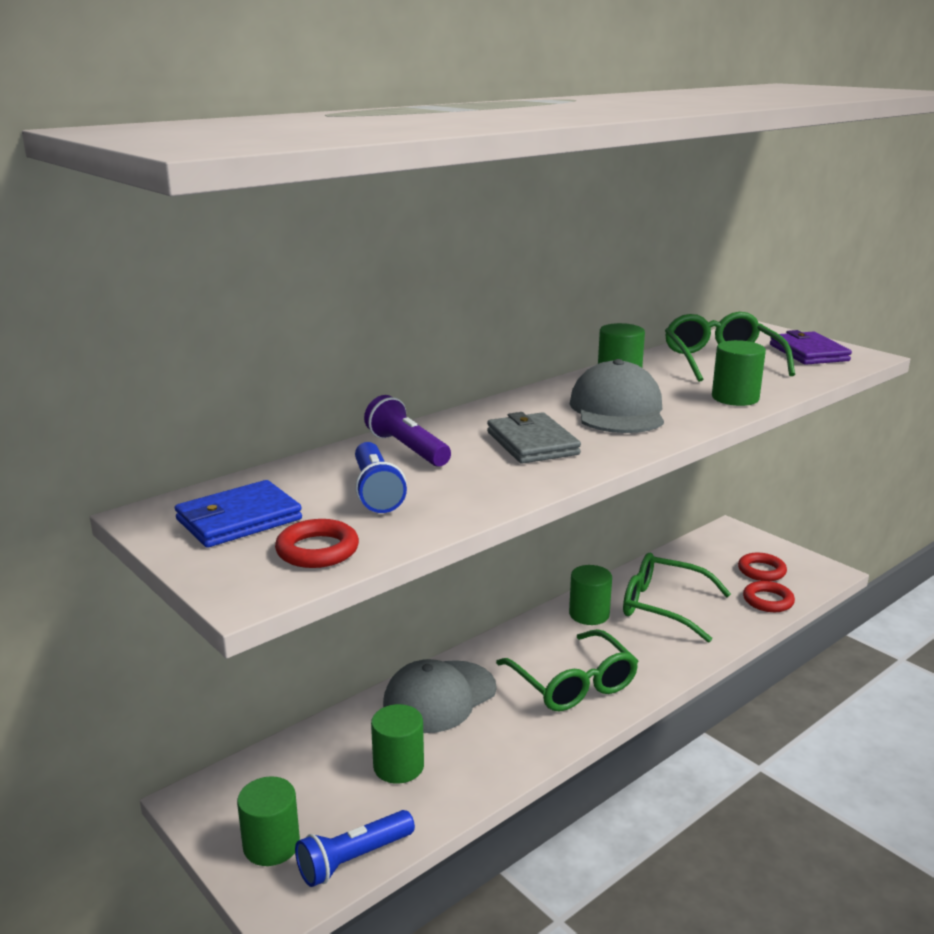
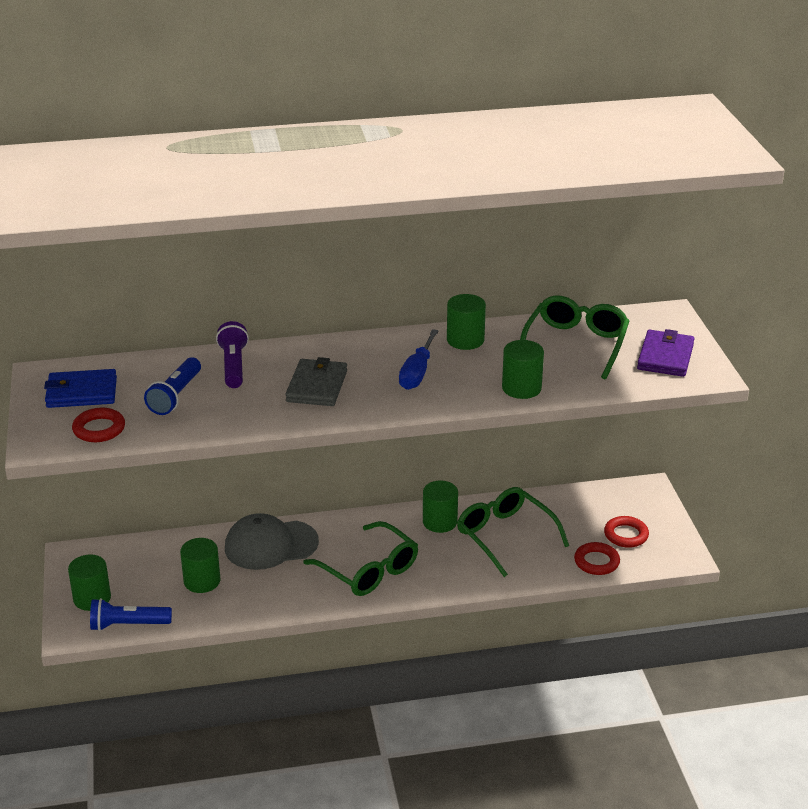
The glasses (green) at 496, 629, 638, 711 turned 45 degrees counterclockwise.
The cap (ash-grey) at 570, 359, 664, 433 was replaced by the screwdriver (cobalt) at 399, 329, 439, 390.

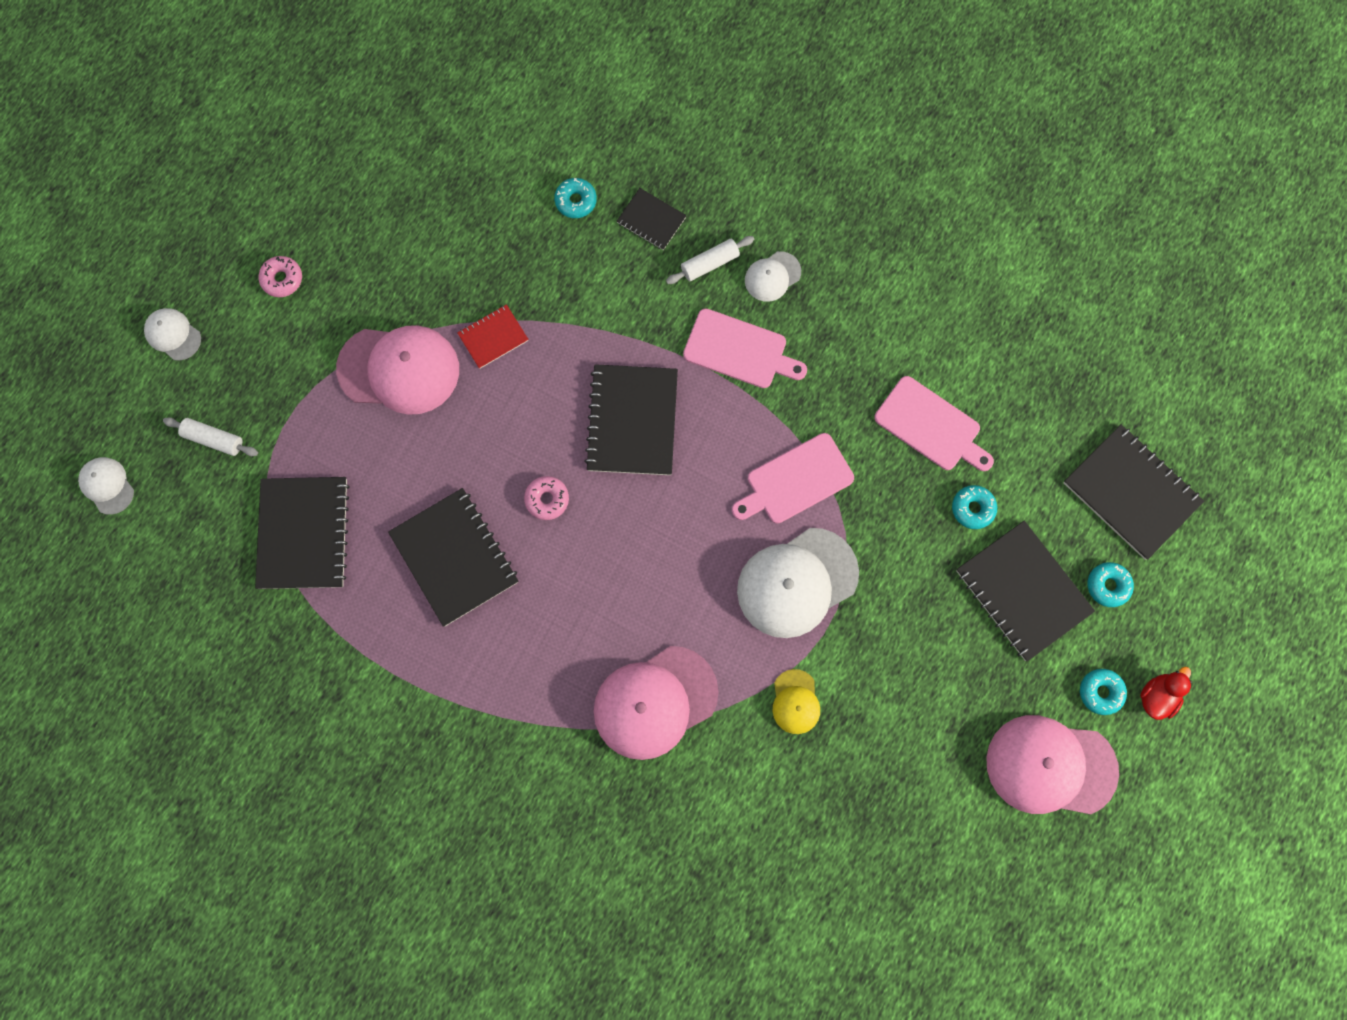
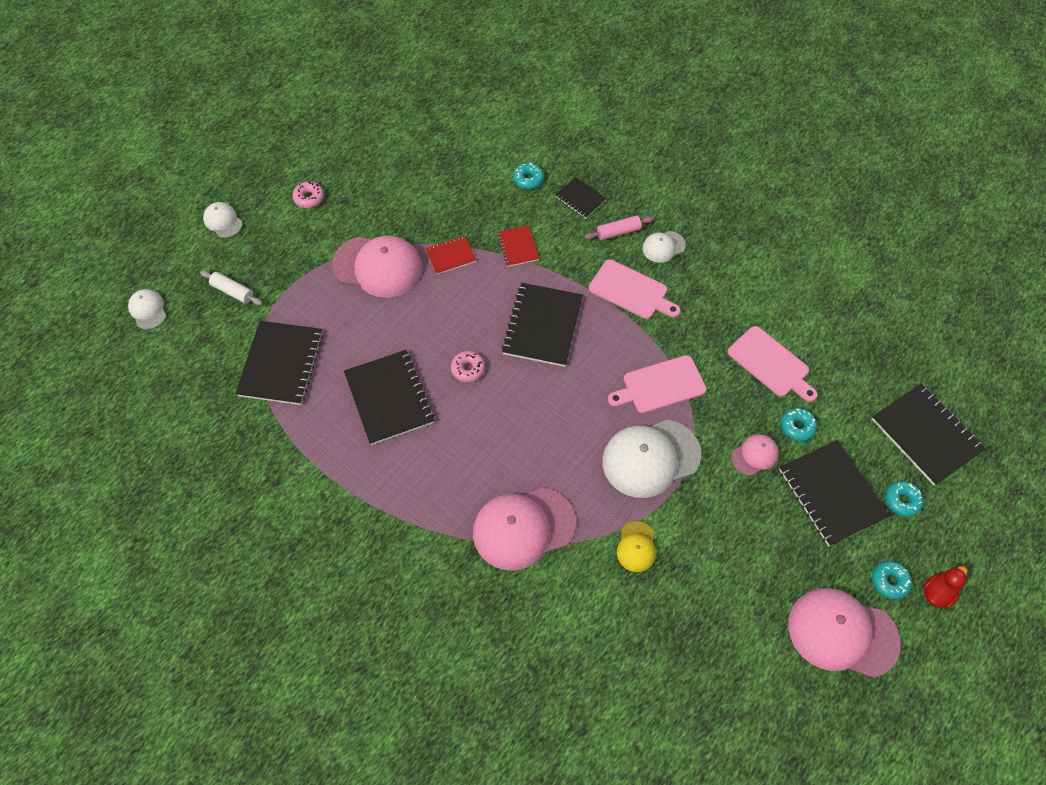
The notebook (scarlet) at 497, 225, 539, 267 appeared.
The pastry roller (snow-white) at 666, 236, 754, 284 became the pastry roller (pink) at 584, 215, 654, 240.
The cap (pink) at 731, 434, 779, 476 appeared.

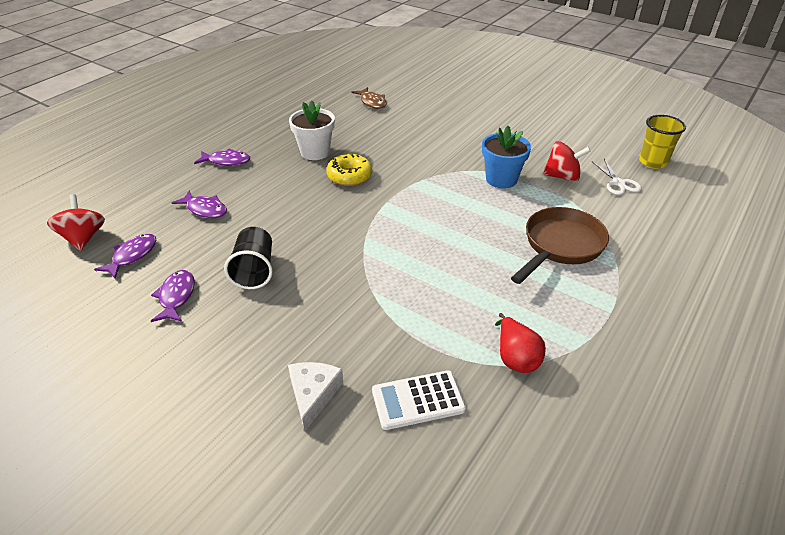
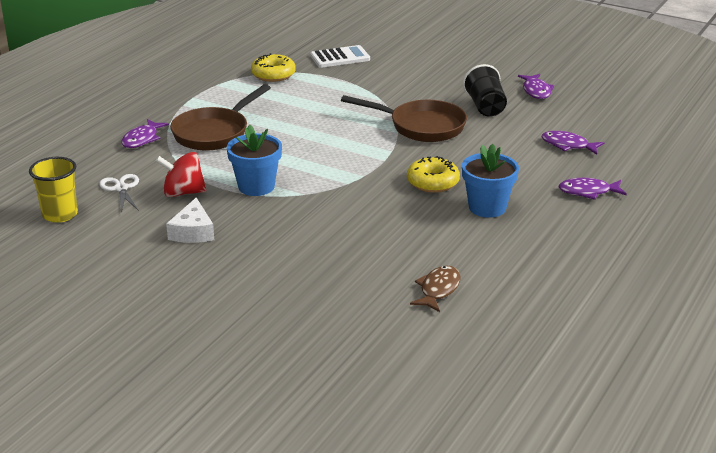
The toy fish (violet) moved from 94, 234, 156, 279 to 122, 119, 169, 148.
The cheese wedge (snow-white) moved from 288, 362, 343, 431 to 166, 198, 214, 243.
The pear (scarlet) at 495, 313, 546, 373 was replaced by the donut (golden) at 251, 53, 296, 82.
The frying pan (dark brown) at 341, 95, 467, 142 appeared.
The toy fish (dark brown) at 352, 87, 387, 109 turned 60 degrees clockwise.
The plant pot (snow-white) at 289, 101, 335, 160 became the plant pot (cobalt) at 462, 144, 519, 218.
The toy top (scarlet) at 47, 194, 105, 251 disappeared.

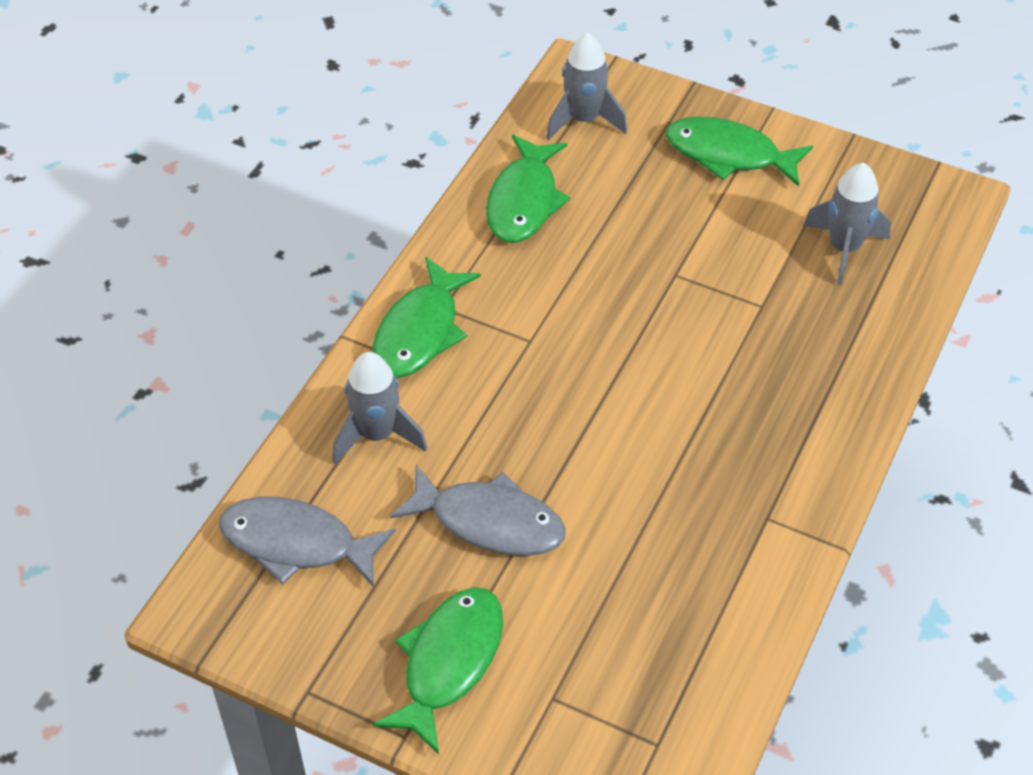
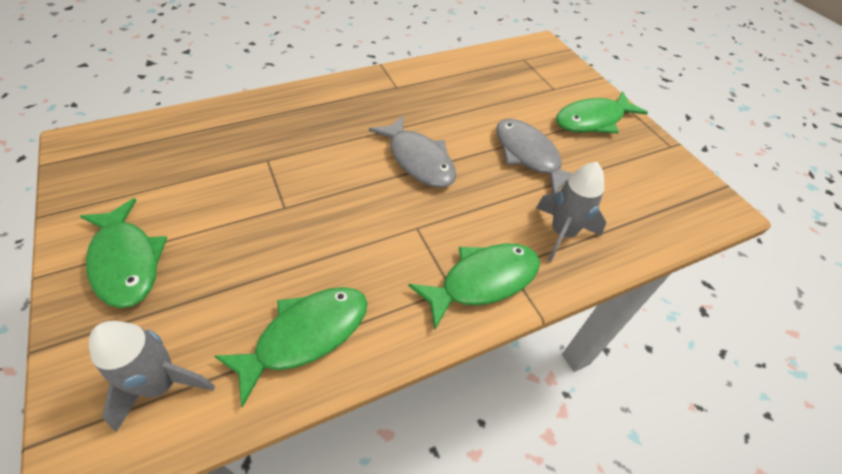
The toy fish (ash-grey) moved from 219, 497, 396, 587 to 369, 115, 456, 188.
The toy rocket (ash-grey) at 803, 163, 891, 285 disappeared.

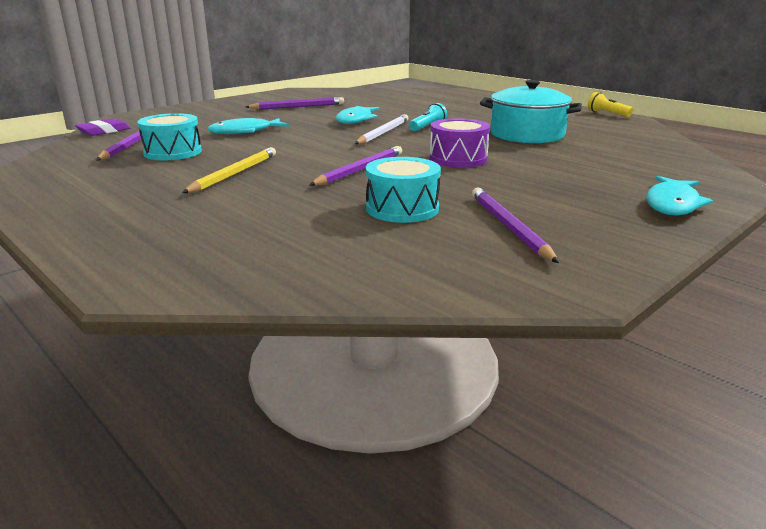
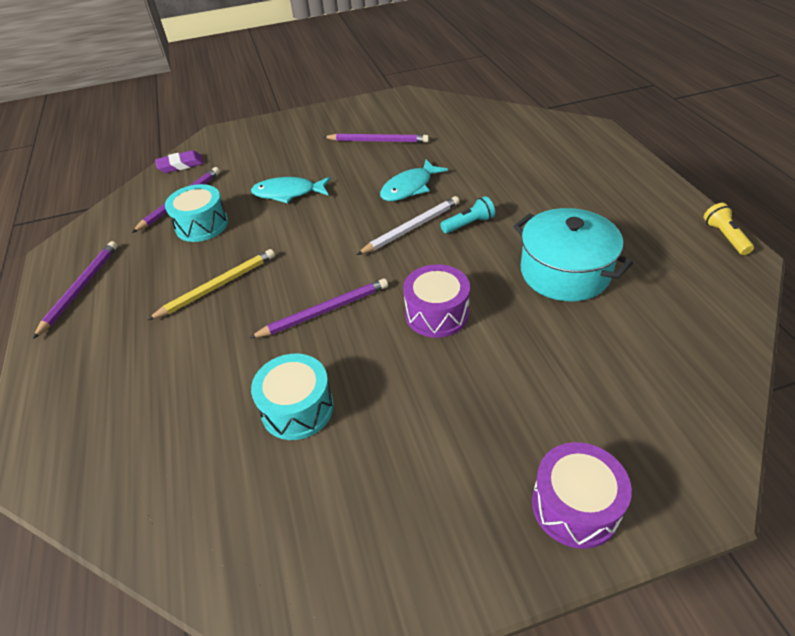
The lead pencil (violet) moved from 472, 187, 559, 263 to 33, 241, 118, 339.
The toy fish (teal) at 646, 176, 713, 215 was replaced by the toy drum (violet) at 532, 442, 632, 549.

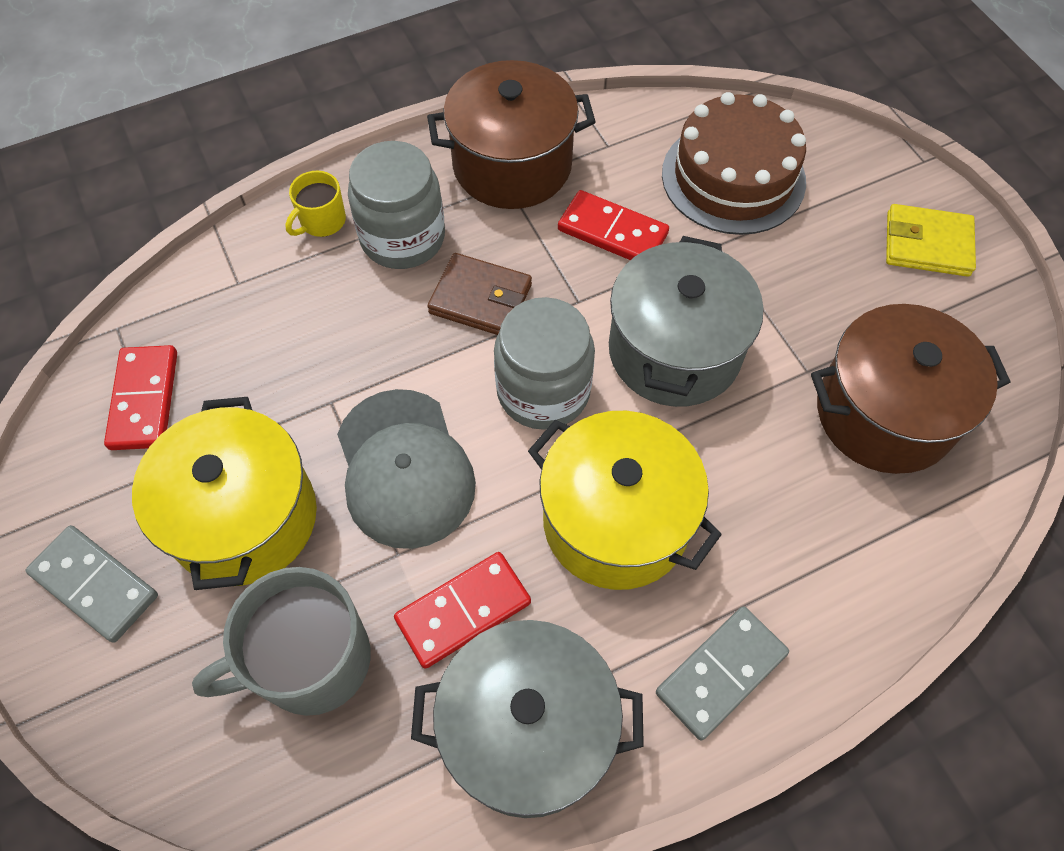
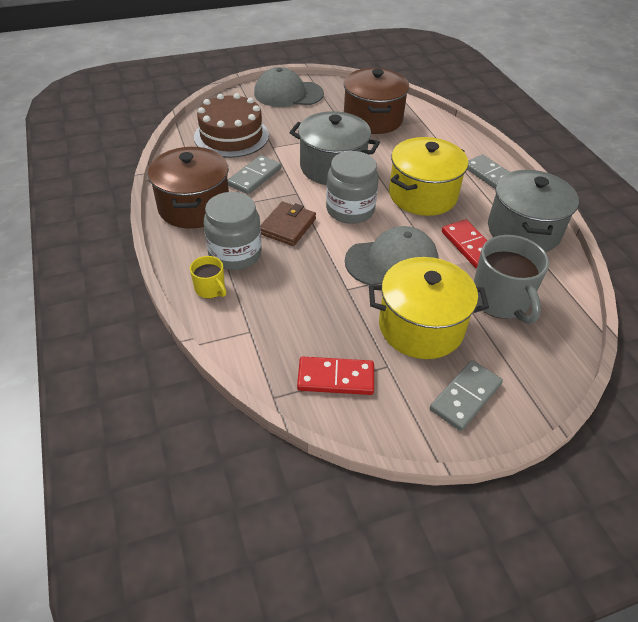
The domino piece (scarlet) at 558, 190, 669, 260 became the domino piece (ash-grey) at 228, 155, 281, 194.
The billfold (golden) at 886, 204, 976, 277 was replaced by the cap (ash-grey) at 254, 67, 324, 107.

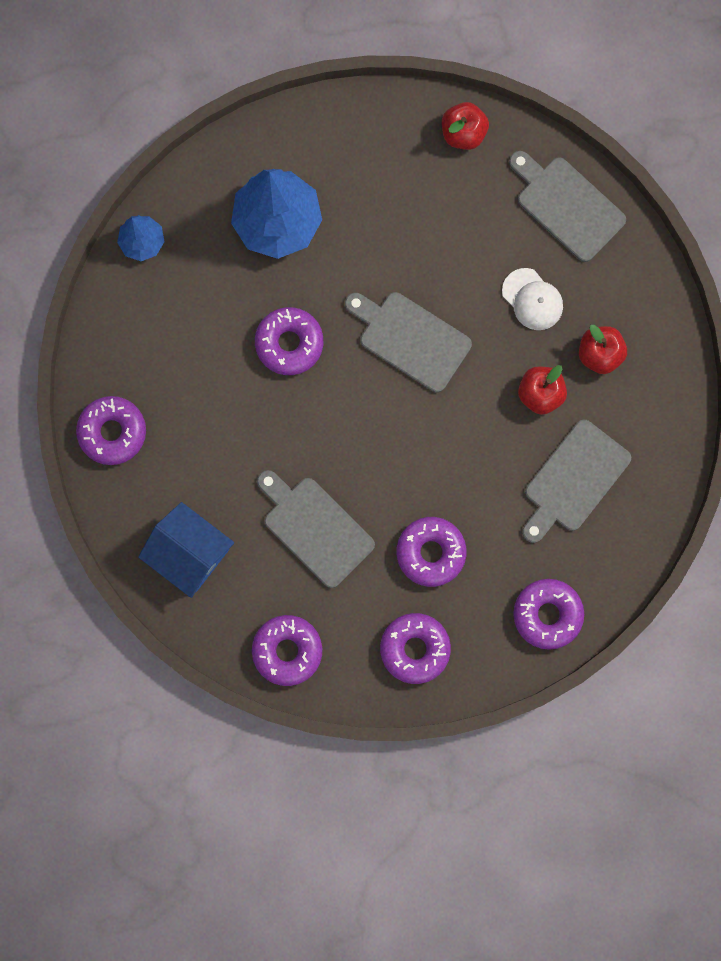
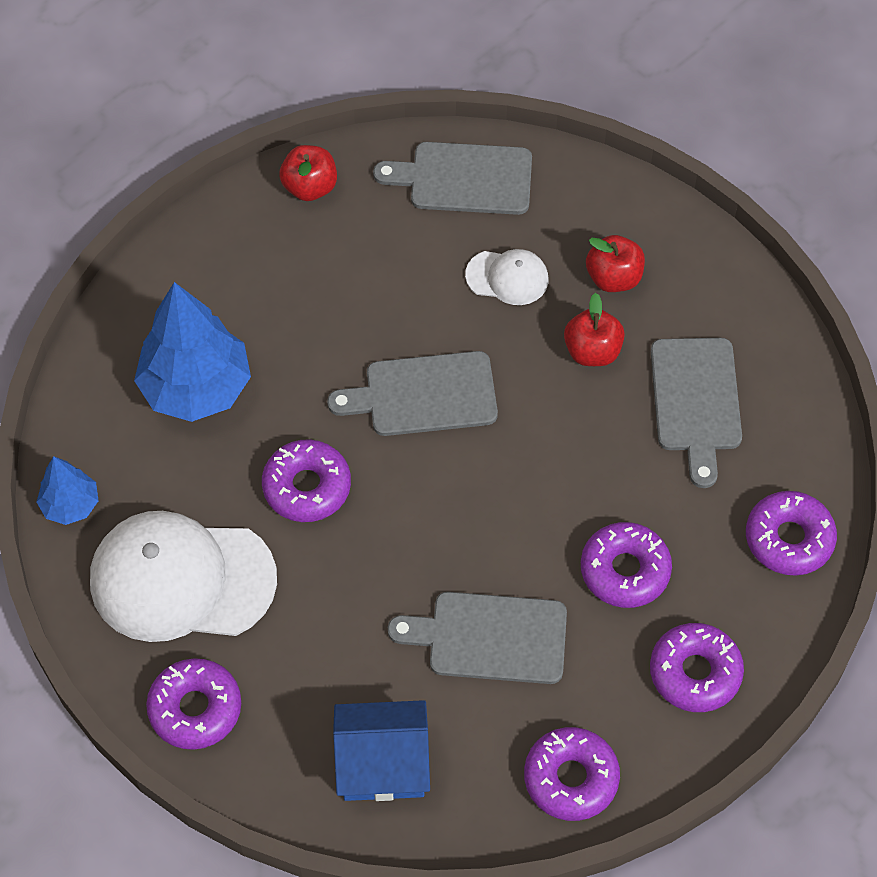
The cap (snow-white) at 90, 511, 277, 642 appeared.

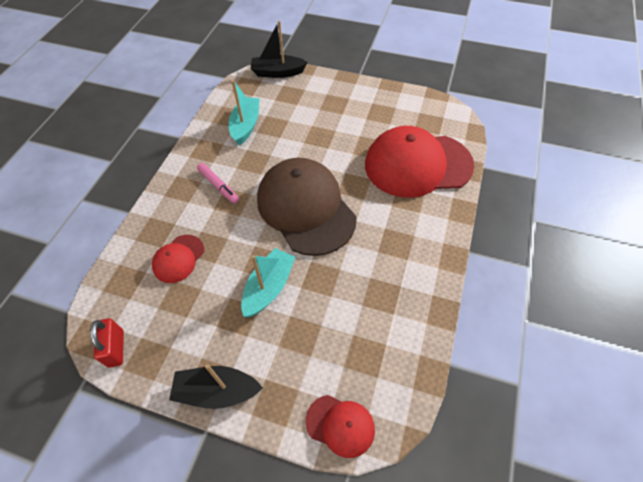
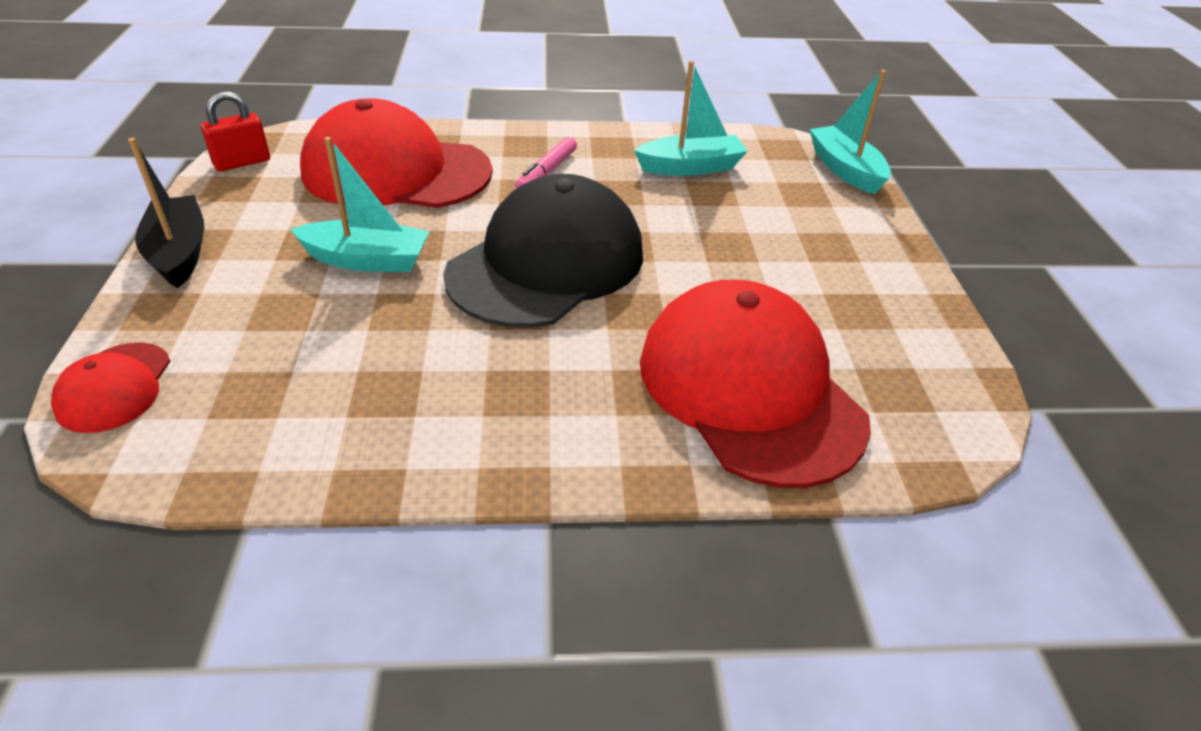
The cap (scarlet) at 152, 235, 204, 283 changed to 2.16 times the size.
The cap (dark brown) at 257, 158, 356, 256 became the cap (ebony) at 443, 174, 643, 328.
The toy boat (ebony) at 251, 21, 307, 78 became the toy boat (teal) at 810, 70, 891, 194.

